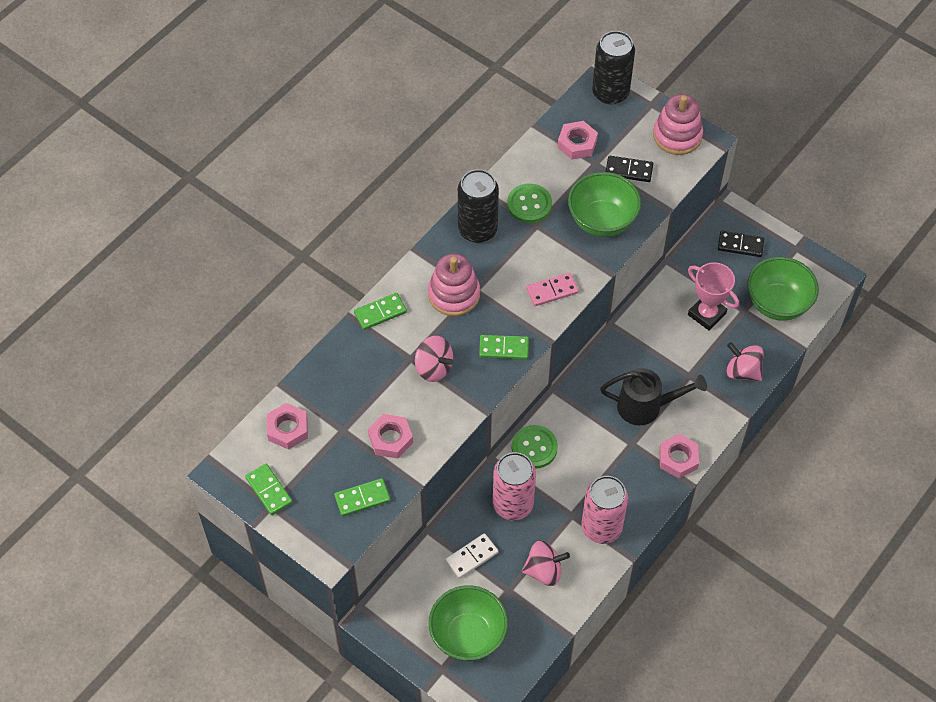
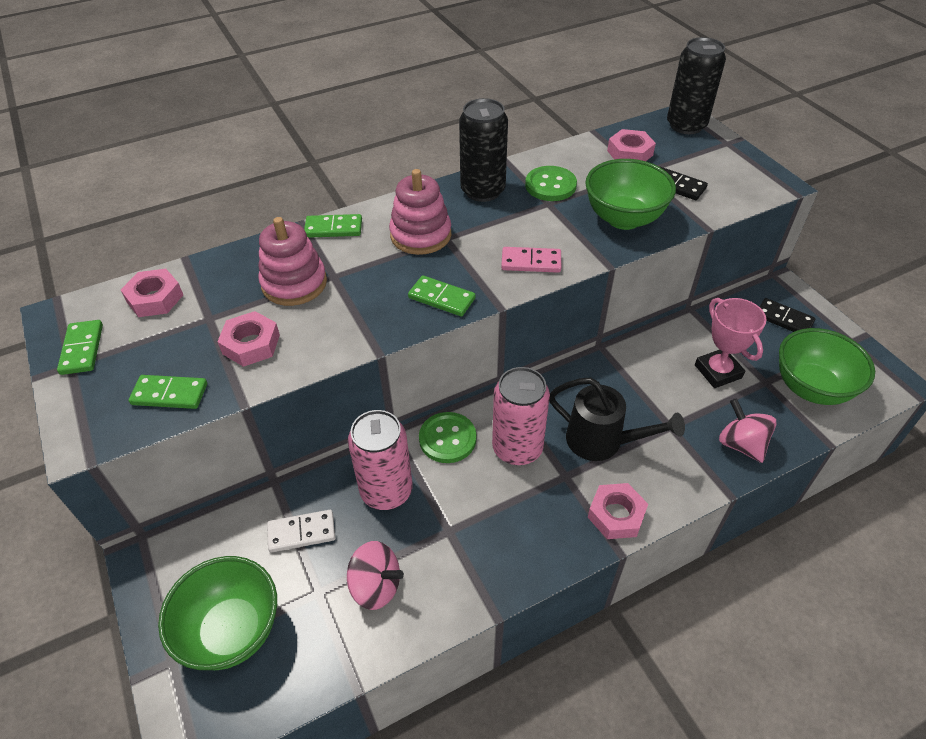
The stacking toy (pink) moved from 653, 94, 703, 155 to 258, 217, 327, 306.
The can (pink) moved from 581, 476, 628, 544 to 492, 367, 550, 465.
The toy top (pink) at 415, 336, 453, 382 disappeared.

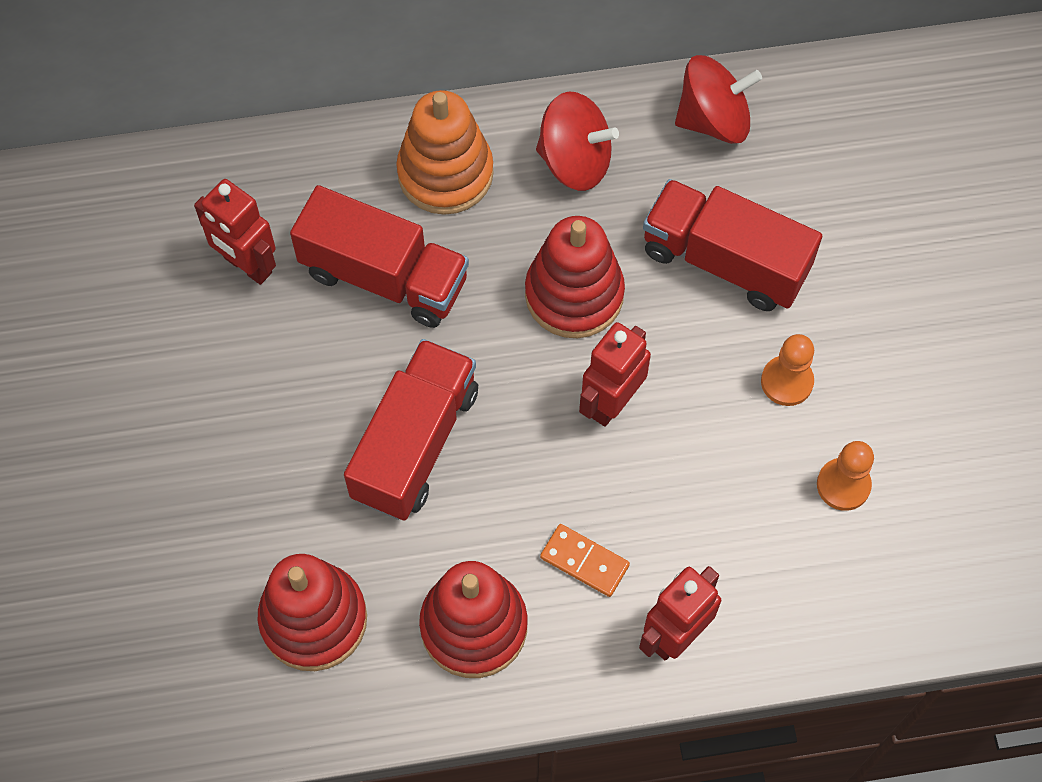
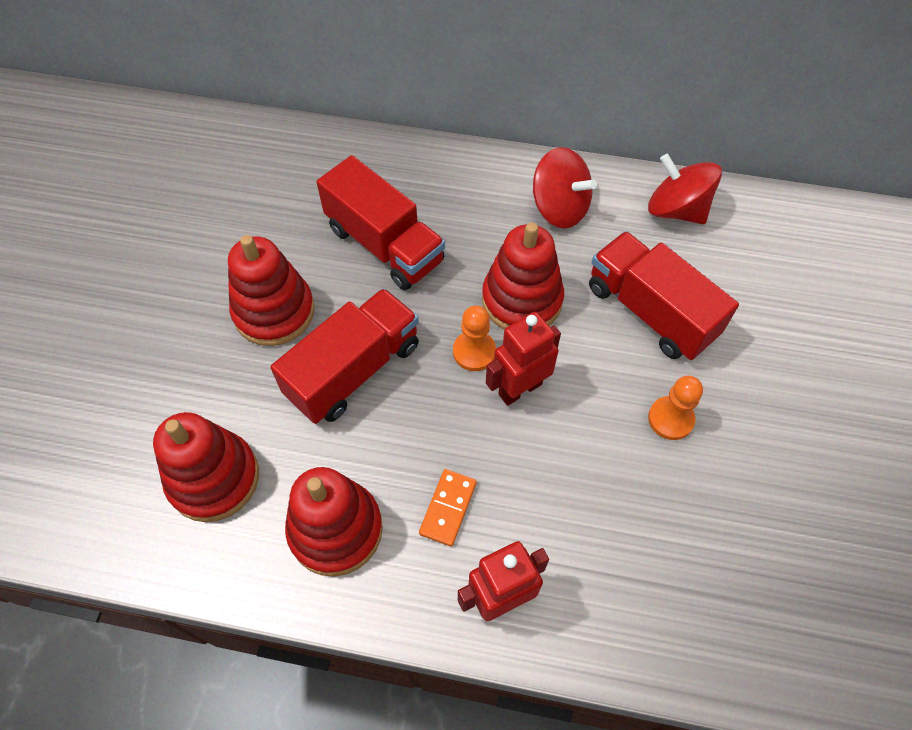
The stacking toy (scarlet) at 228, 235, 315, 346 appeared.
The domino piece (orange) at 540, 524, 630, 597 turned 60 degrees clockwise.
The pawn (orange) moved from 817, 441, 874, 511 to 453, 306, 496, 371.
The toy top (scarlet) at 675, 55, 762, 144 turned 150 degrees counterclockwise.
The toy robot (scarlet) at 194, 179, 276, 285 disappeared.
The stacking toy (orange) at 396, 90, 494, 215 disappeared.

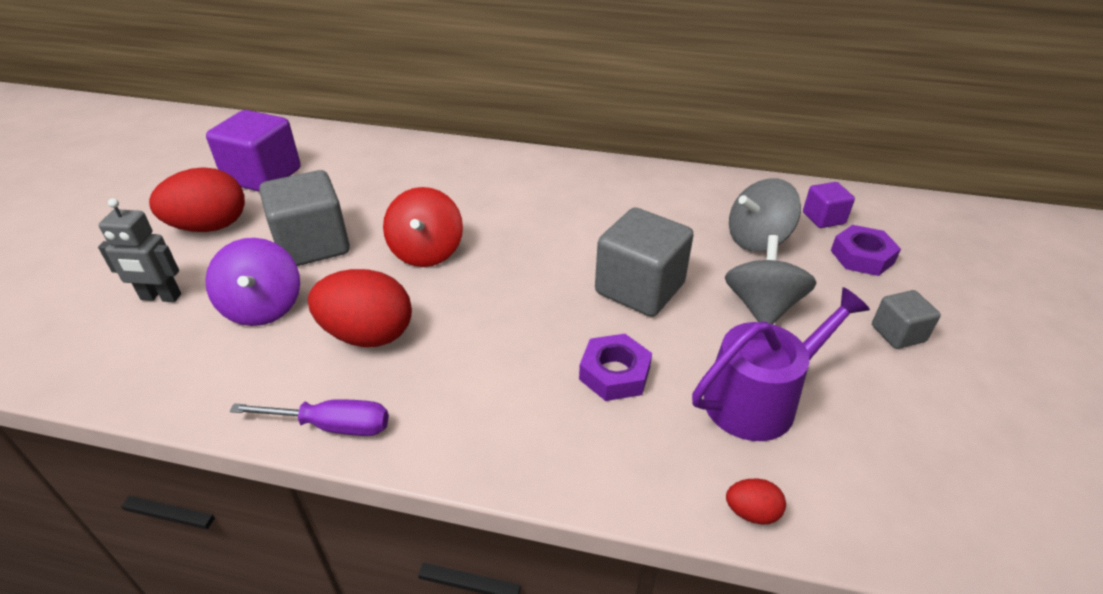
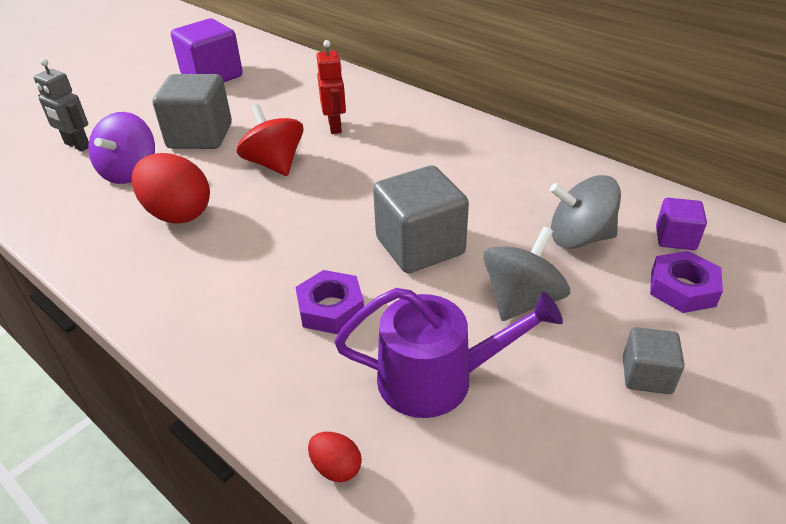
The toy top (scarlet) at 383, 187, 463, 267 turned 120 degrees clockwise.
The toy robot (scarlet) at 316, 40, 346, 134 appeared.
The toy egg (scarlet) at 149, 167, 245, 232 disappeared.
The screwdriver (violet) at 230, 399, 389, 436 disappeared.

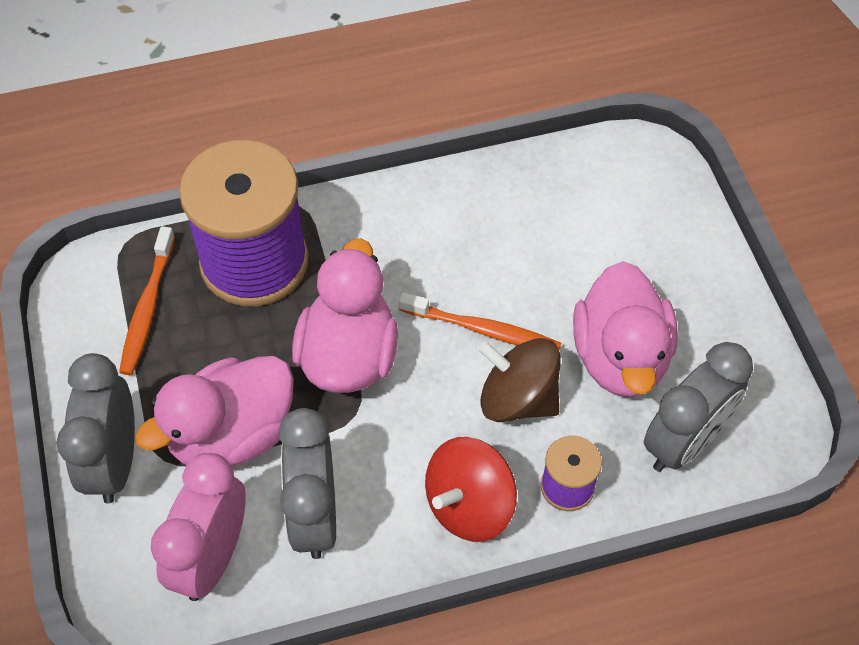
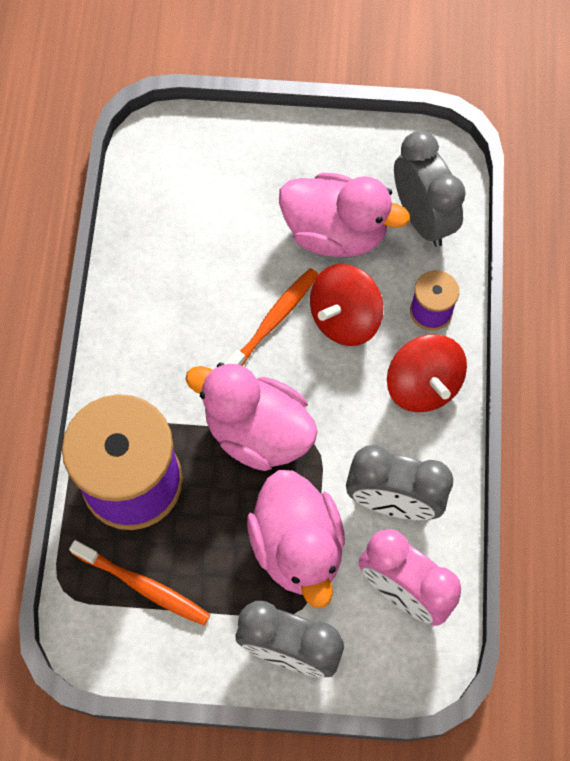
The toy top (dark brown) at 478, 338, 560, 422 became the toy top (scarlet) at 310, 264, 383, 346.

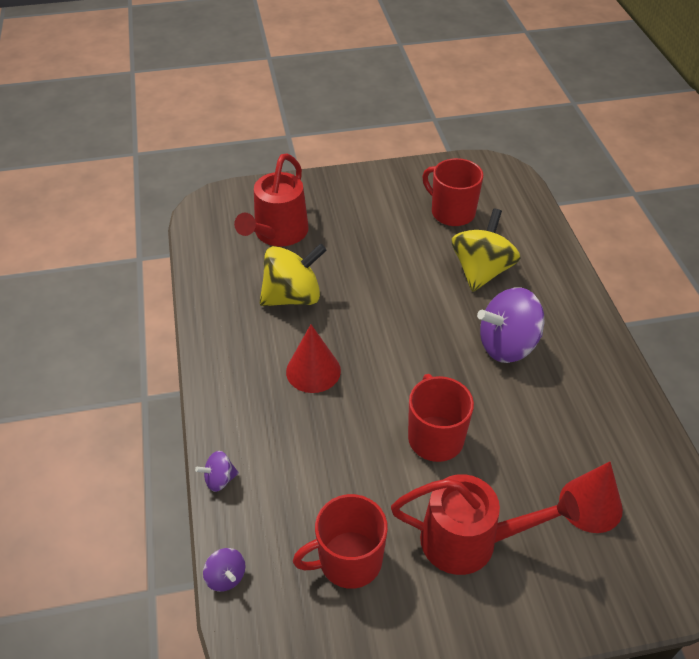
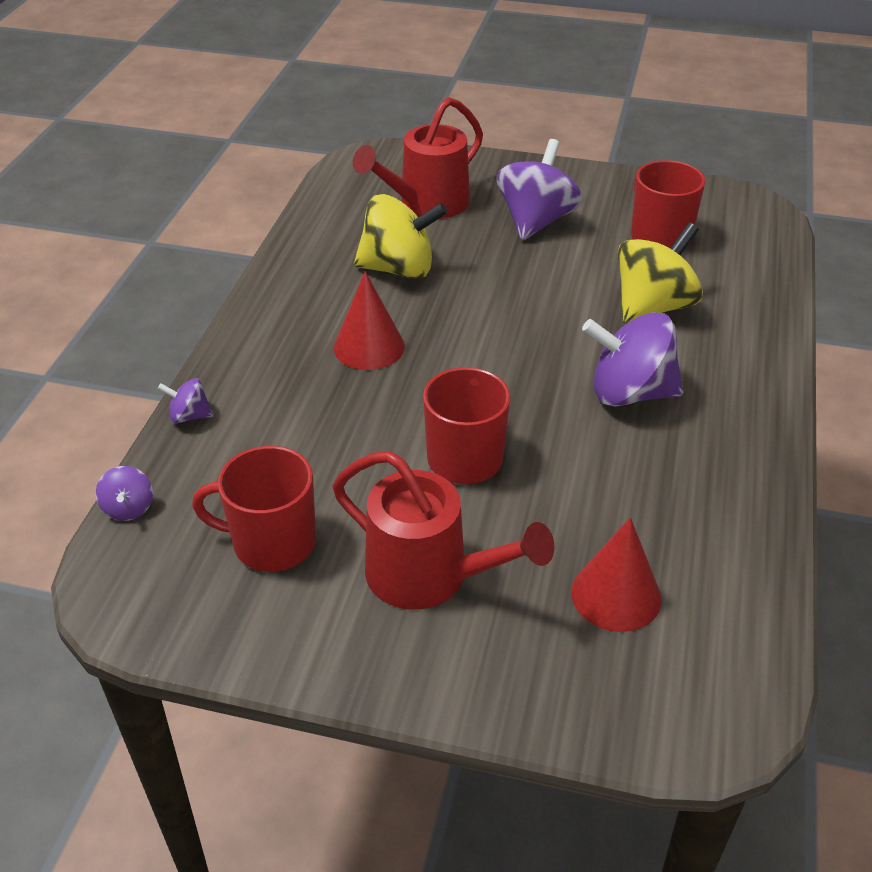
The toy top (violet) at 497, 139, 582, 240 appeared.

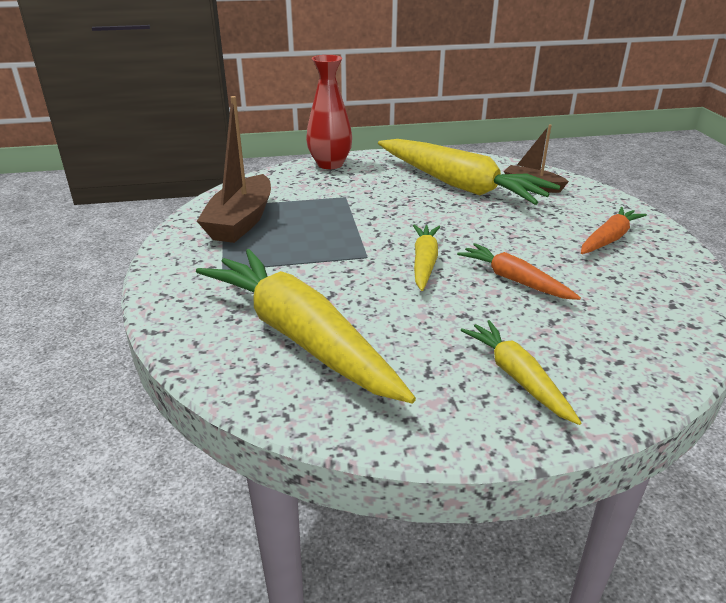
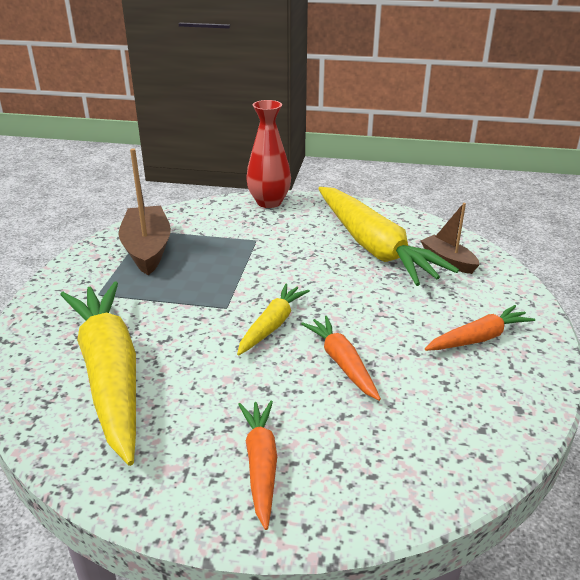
The toy boat (dark brown) at 197, 96, 271, 243 turned 135 degrees clockwise.
The carrot (golden) at 461, 320, 581, 425 became the carrot (orange) at 238, 401, 277, 530.

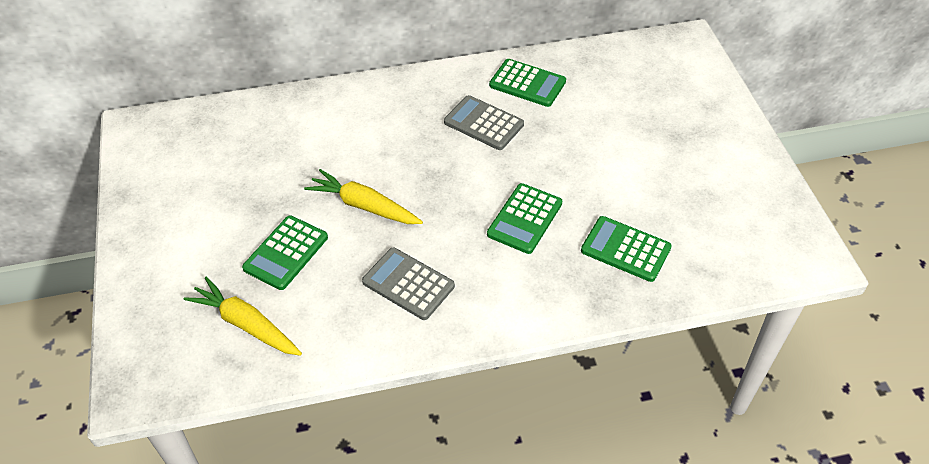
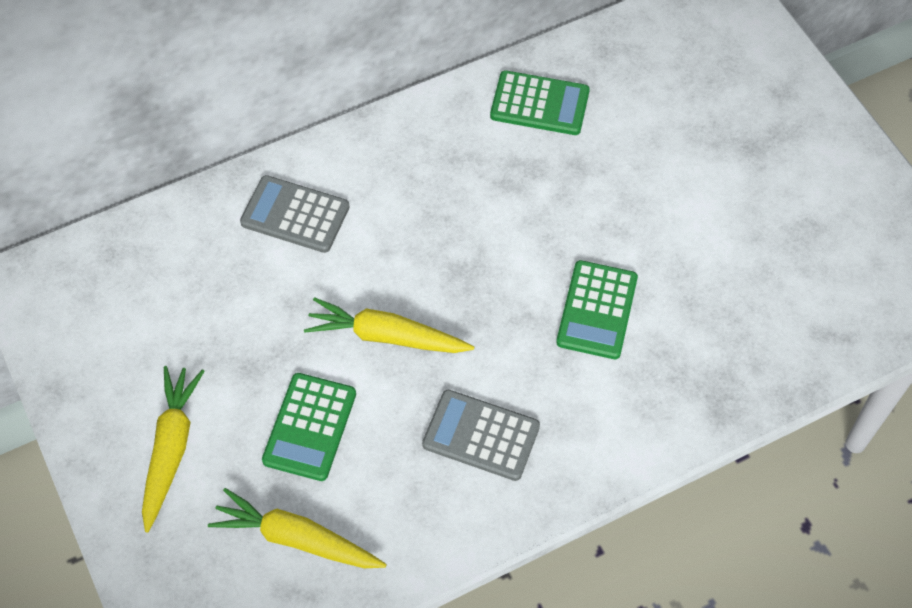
The carrot (golden) at 142, 366, 204, 533 appeared.
The adding machine (ash-grey) moved from 444, 95, 524, 150 to 240, 175, 350, 253.
The adding machine (green) at 581, 216, 672, 282 disappeared.

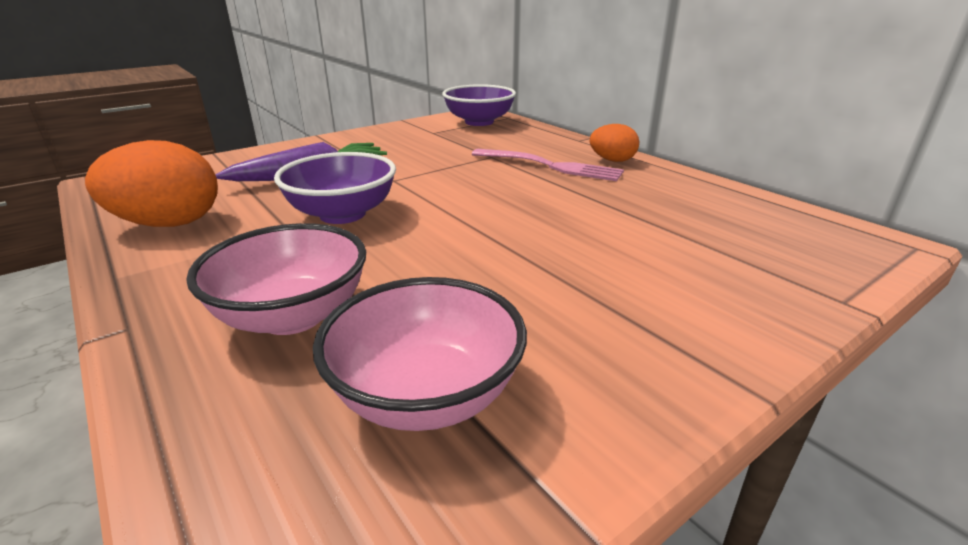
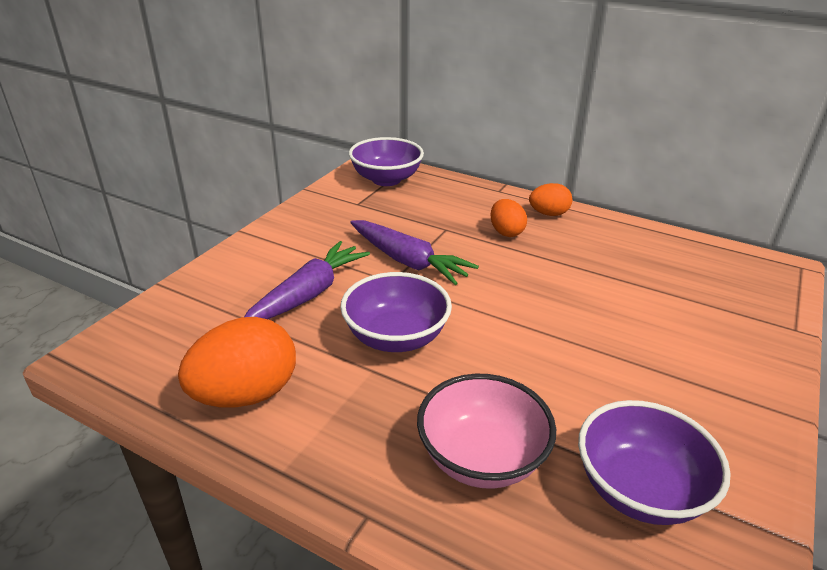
The carrot (violet) at 350, 220, 479, 285 appeared.
The fork (pink) at 472, 149, 624, 181 was replaced by the toy egg (orange) at 490, 199, 527, 237.
The deep dish (pink) at 313, 277, 527, 431 became the deep dish (violet) at 578, 400, 731, 525.

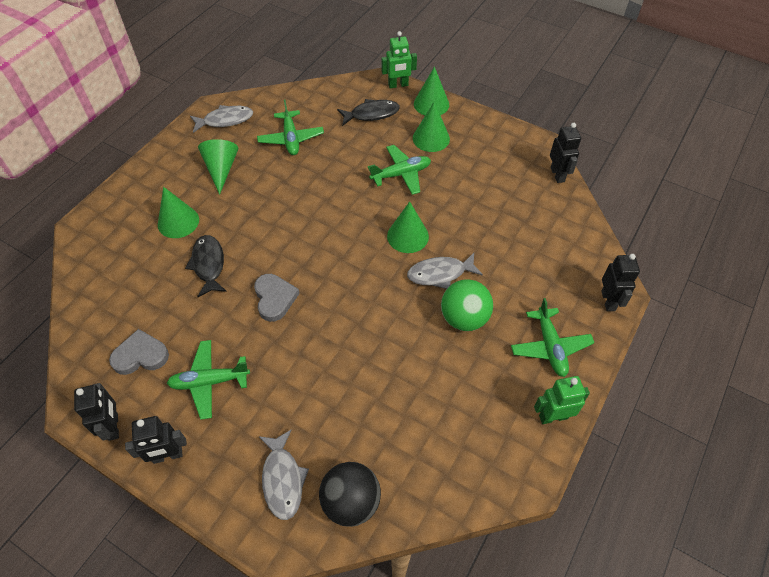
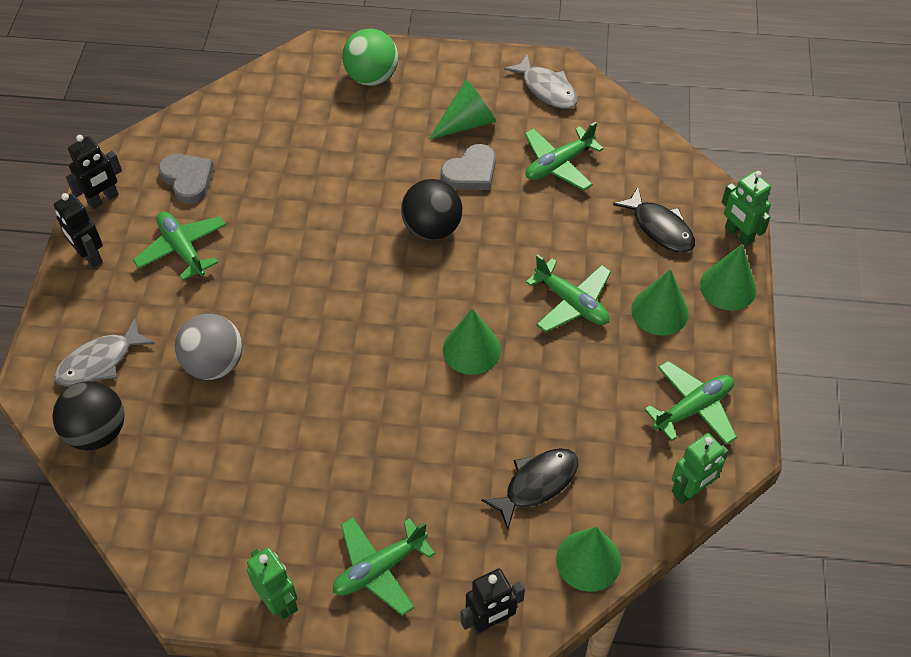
The ball (ash-grey) at 175, 314, 242, 380 appeared.
The ball (green) moved from 441, 279, 493, 331 to 342, 28, 398, 86.
The ball (ebony) at 401, 179, 462, 241 appeared.
The love heart (ash-grey) moved from 254, 274, 300, 322 to 441, 144, 496, 190.
The toy fish (ebony) moved from 185, 235, 227, 297 to 481, 448, 578, 529.
The cone shape (green) moved from 158, 187, 199, 238 to 556, 527, 621, 592.
The aeroplane (green) at 644, 361, 737, 445 appeared.
The toy robot (ebony) at 550, 123, 581, 183 became the toy robot (green) at 672, 433, 729, 504.
The toy fish (ash-grey) at 407, 253, 483, 289 disappeared.

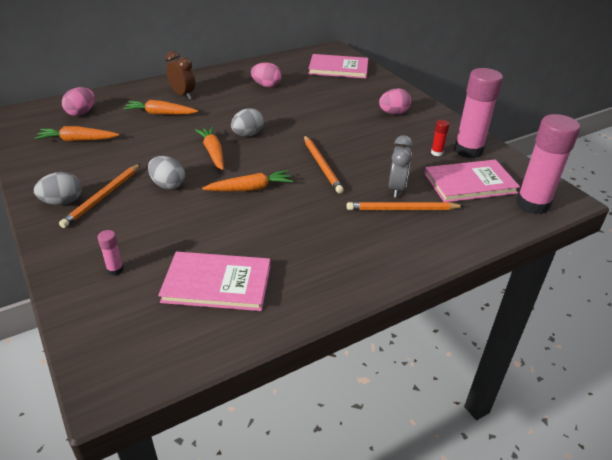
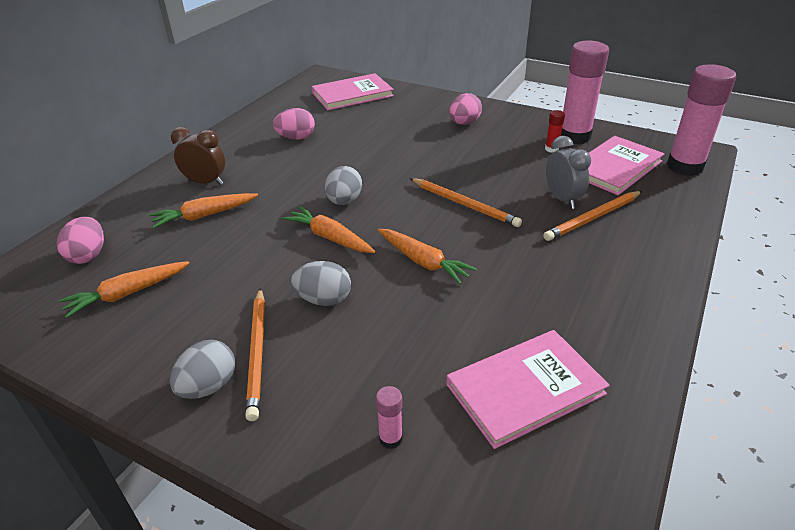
The carrot (orange) at 202, 170, 293, 191 turned 90 degrees clockwise.

